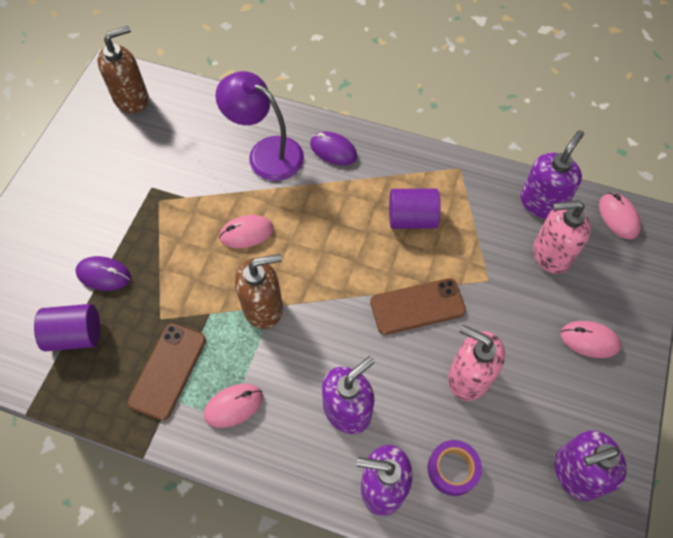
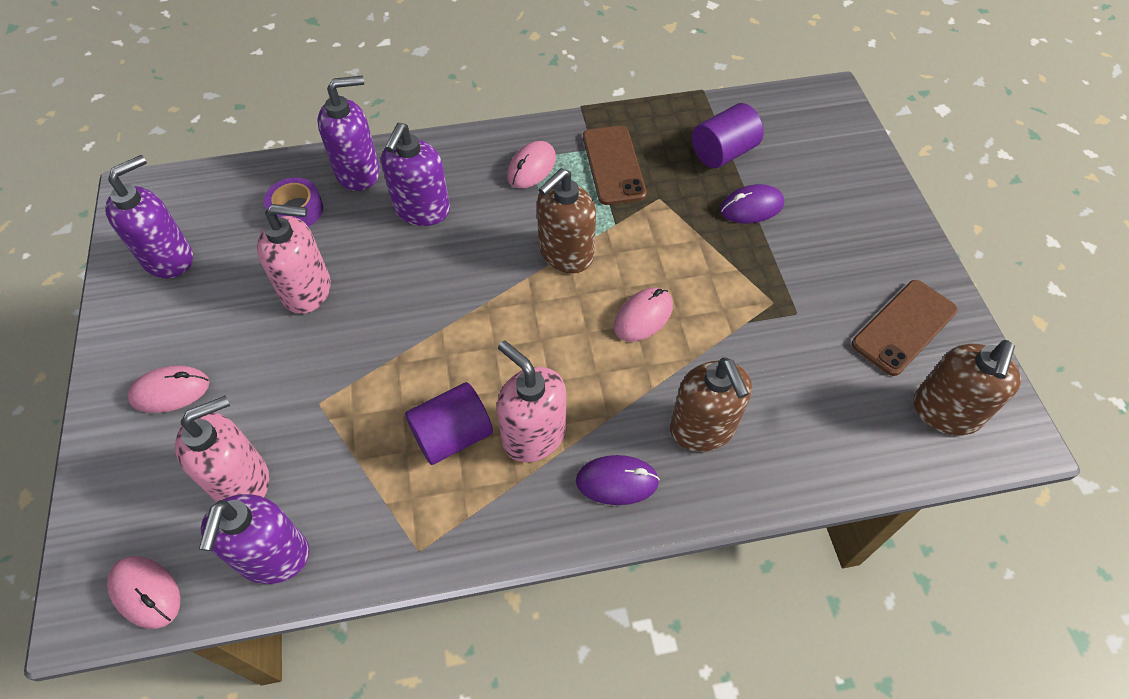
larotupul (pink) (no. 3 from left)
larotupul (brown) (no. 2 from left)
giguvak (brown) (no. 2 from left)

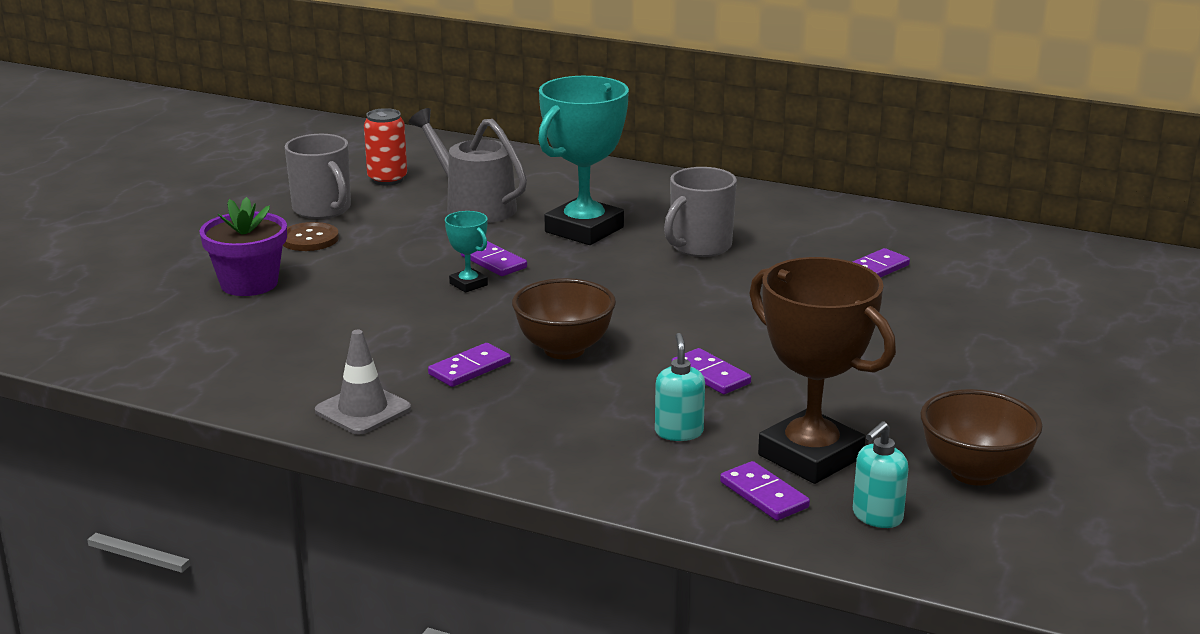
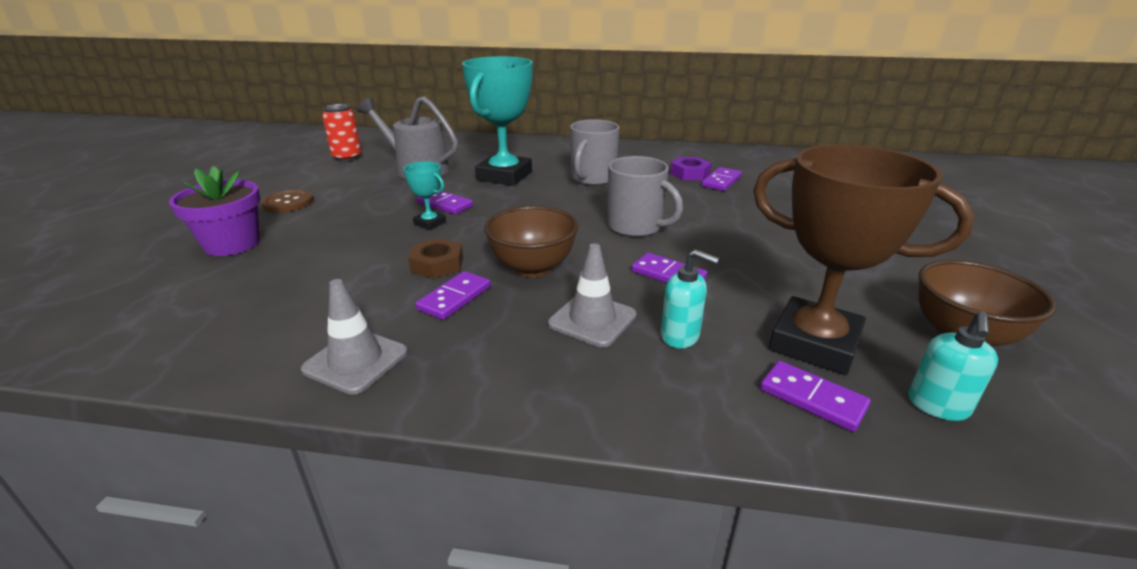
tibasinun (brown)
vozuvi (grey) (no. 2 from left)
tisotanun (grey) (no. 2 from left)
larotupul (turquoise) (no. 1 from left)
tibasinun (purple)

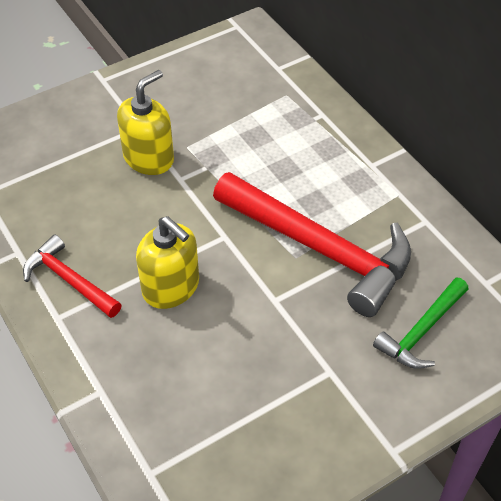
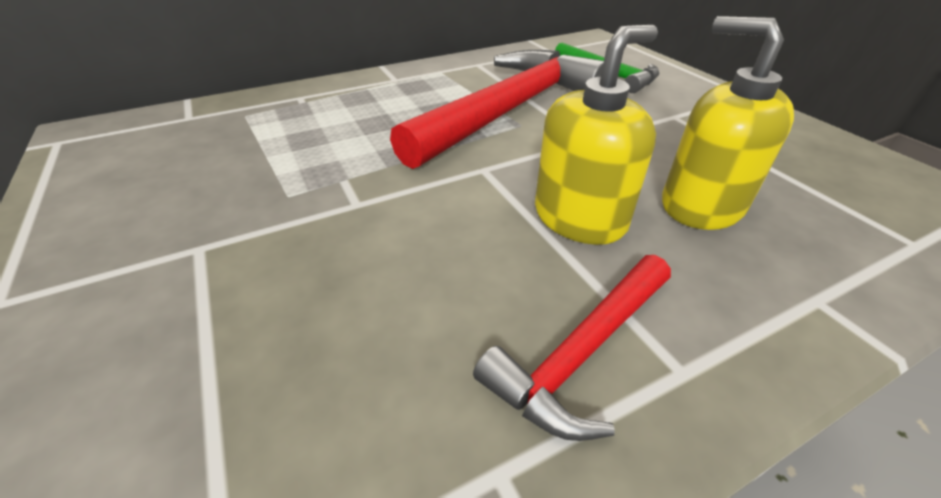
larotupul (yellow) (no. 2 from left)

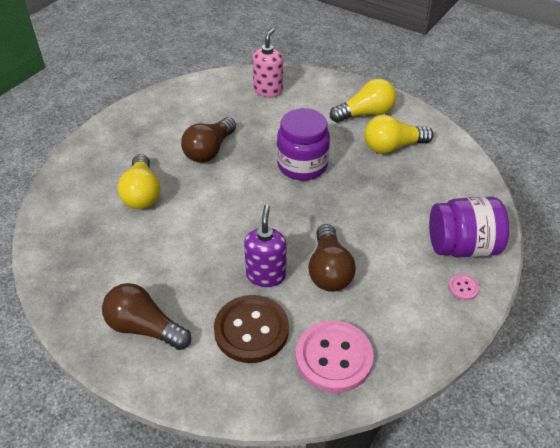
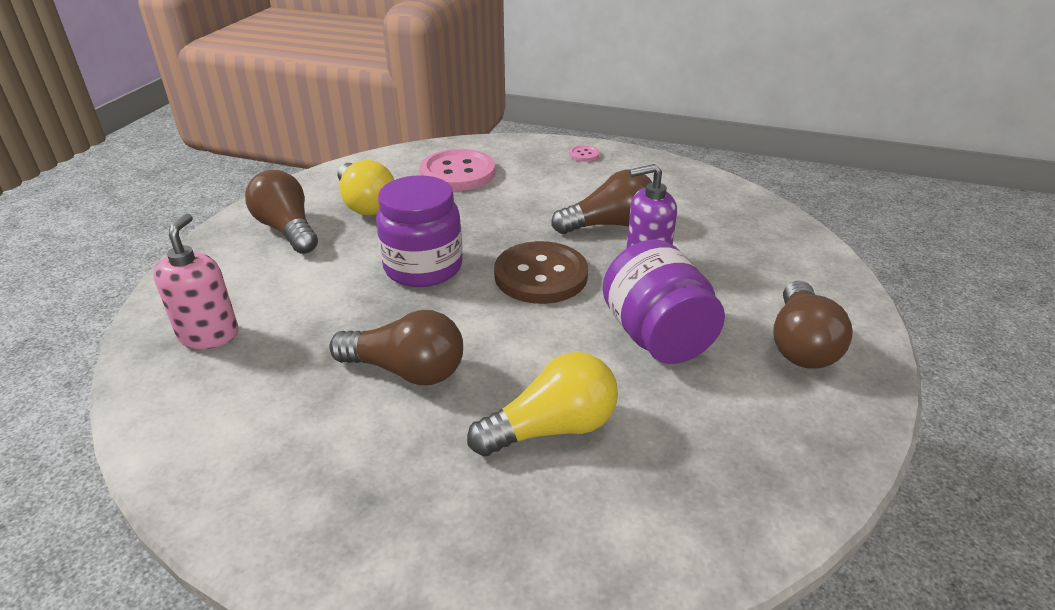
larotupul (pink)
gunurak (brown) (no. 1 from left)
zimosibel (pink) (no. 1 from left)
zimosibel (brown)
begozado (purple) (no. 2 from left)

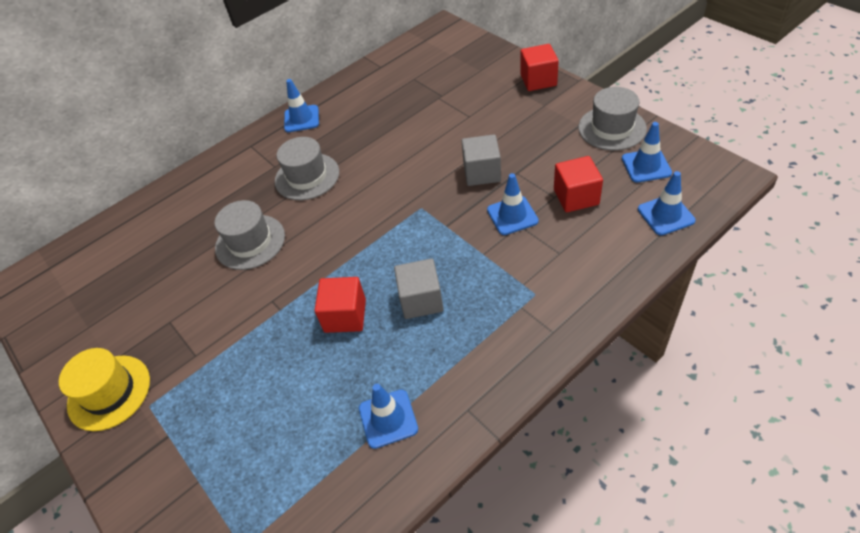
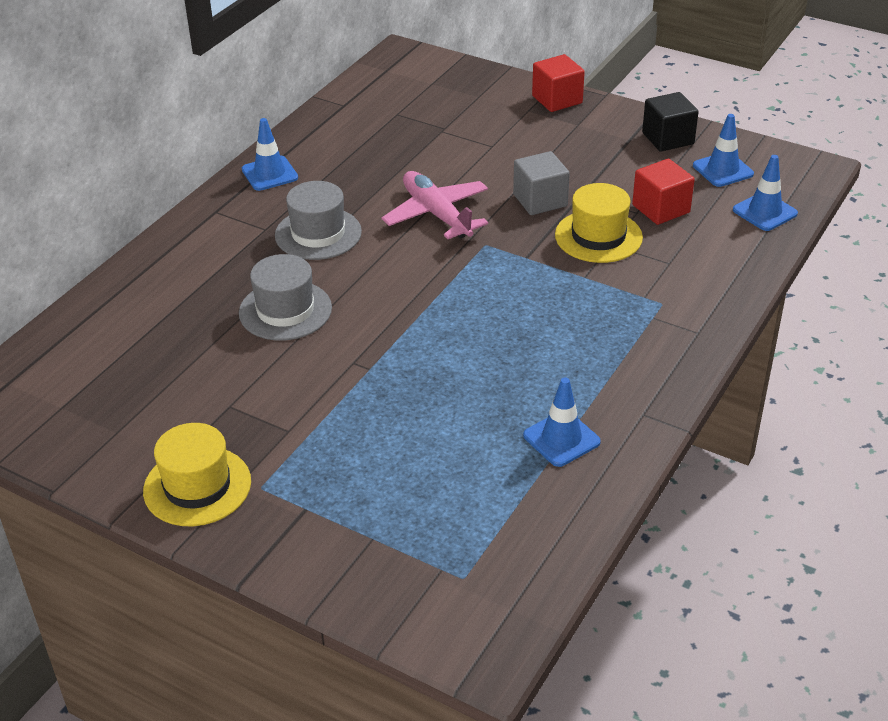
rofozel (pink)
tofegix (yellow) (no. 2 from left)
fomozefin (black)
fomozefin (red) (no. 1 from left in the first image)
fomozefin (grey) (no. 1 from left in the first image)

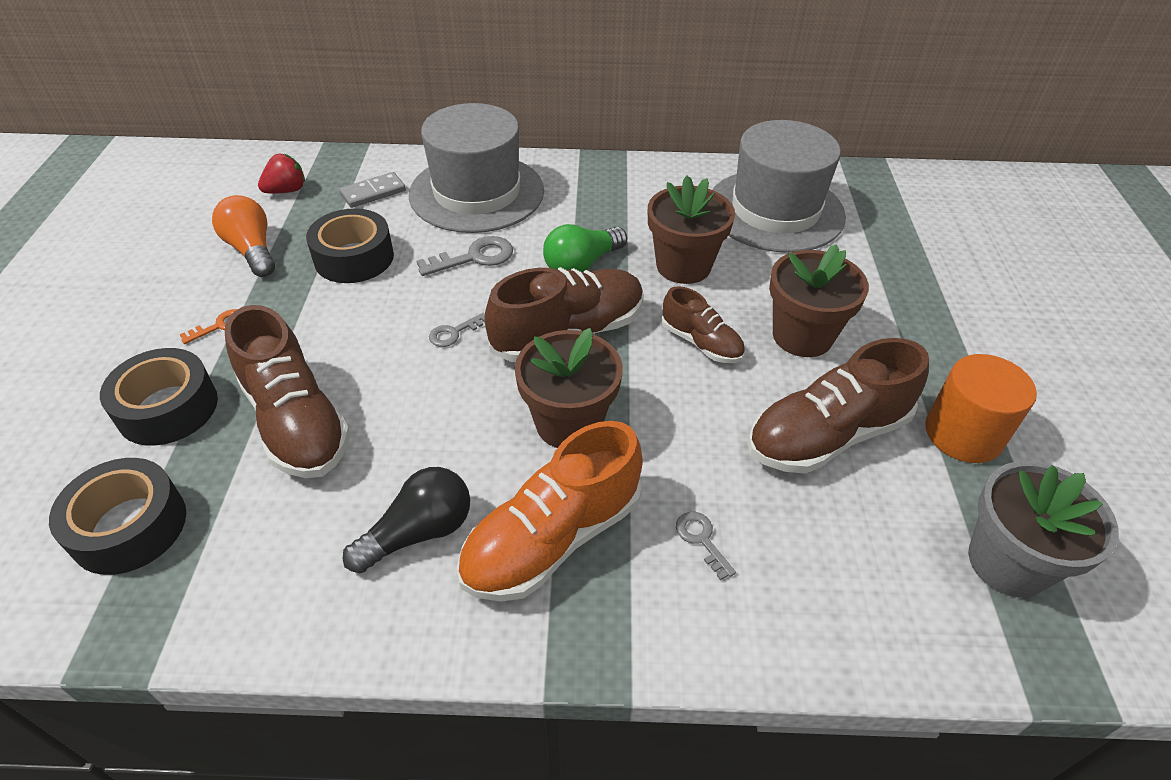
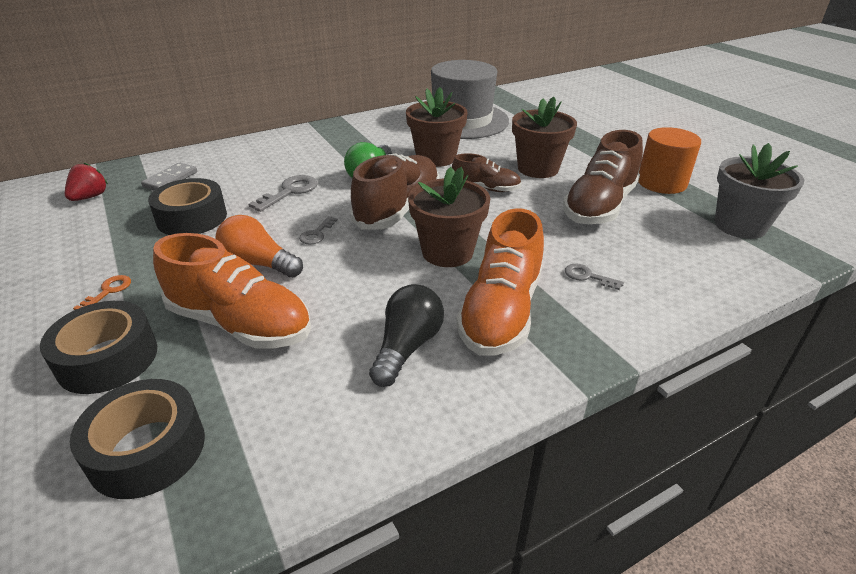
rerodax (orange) (no. 1 from left)
gunurak (orange)
tofegix (grey) (no. 1 from left in the first image)

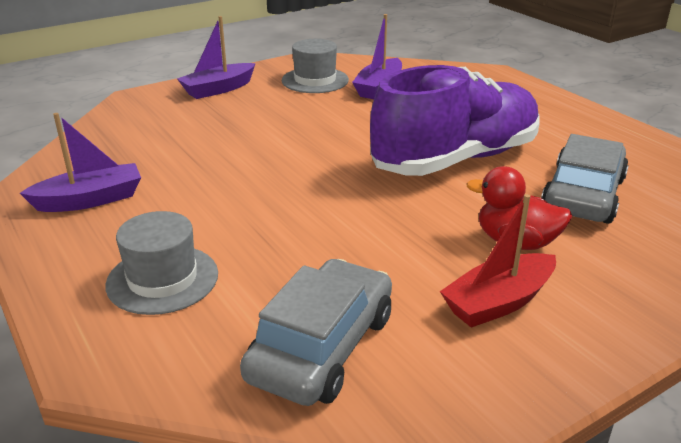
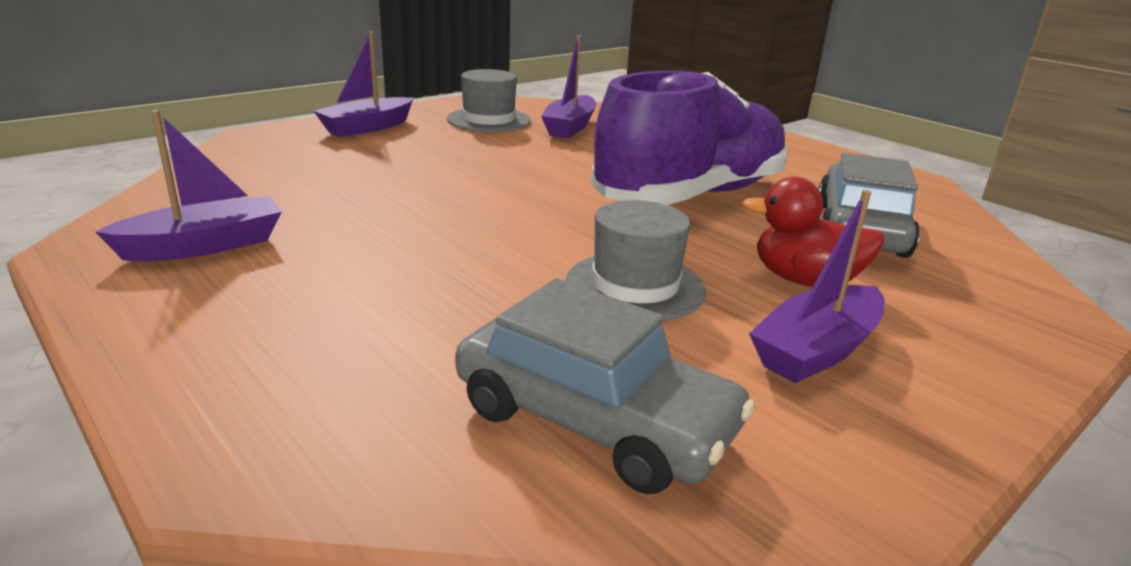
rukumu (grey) (no. 1 from left)
tofegix (grey) (no. 2 from left)
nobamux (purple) (no. 4 from left)

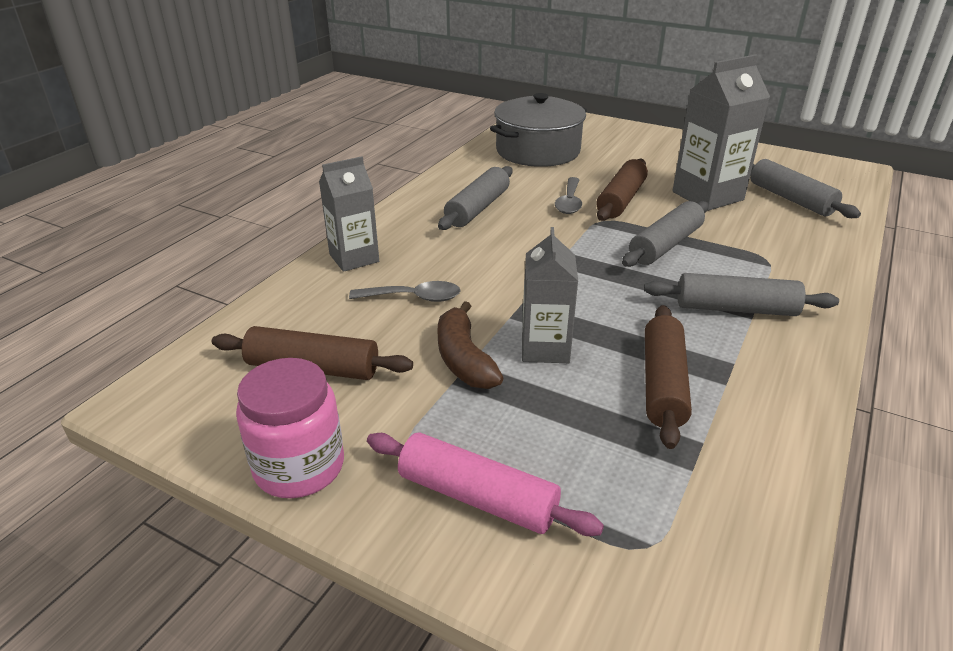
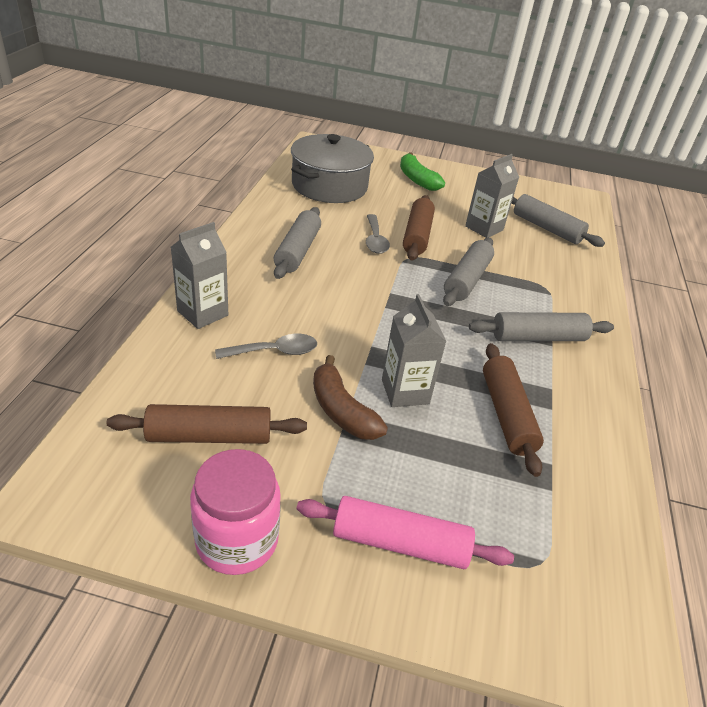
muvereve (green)
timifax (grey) (no. 3 from left)

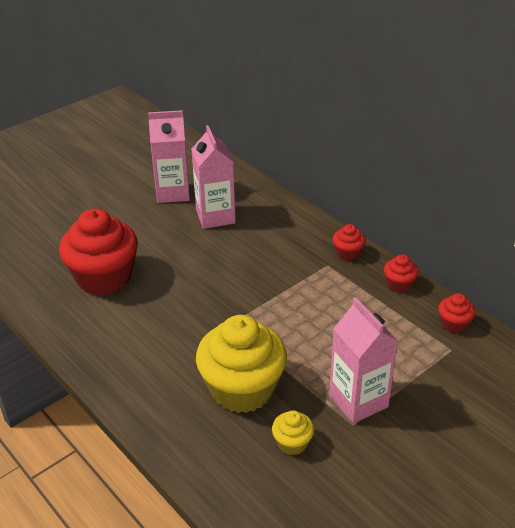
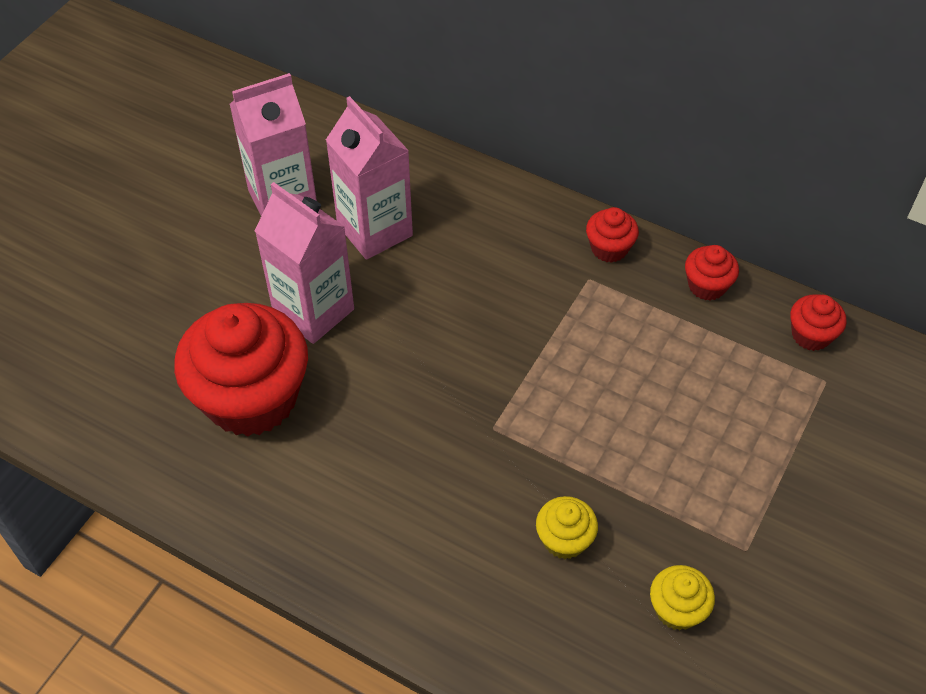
timifax (pink) (no. 2 from left)
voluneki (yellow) (no. 1 from left)

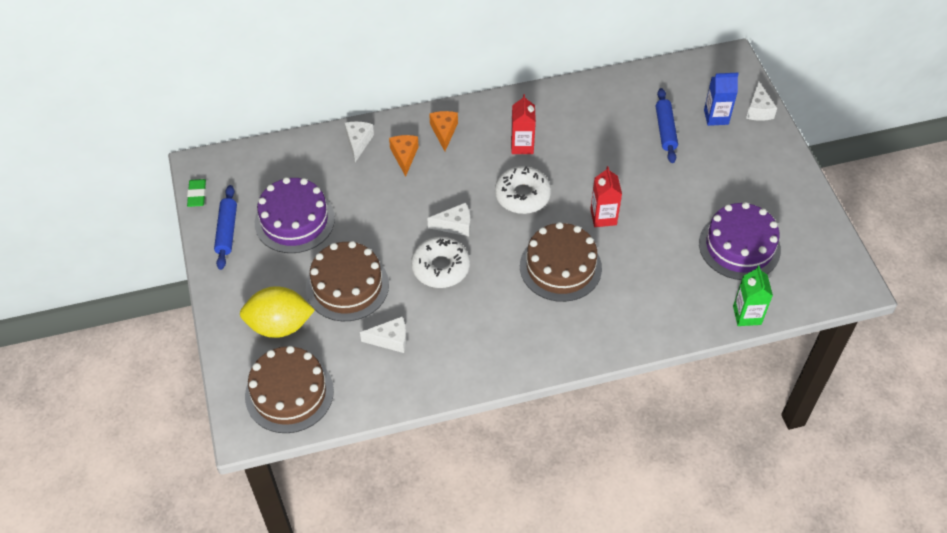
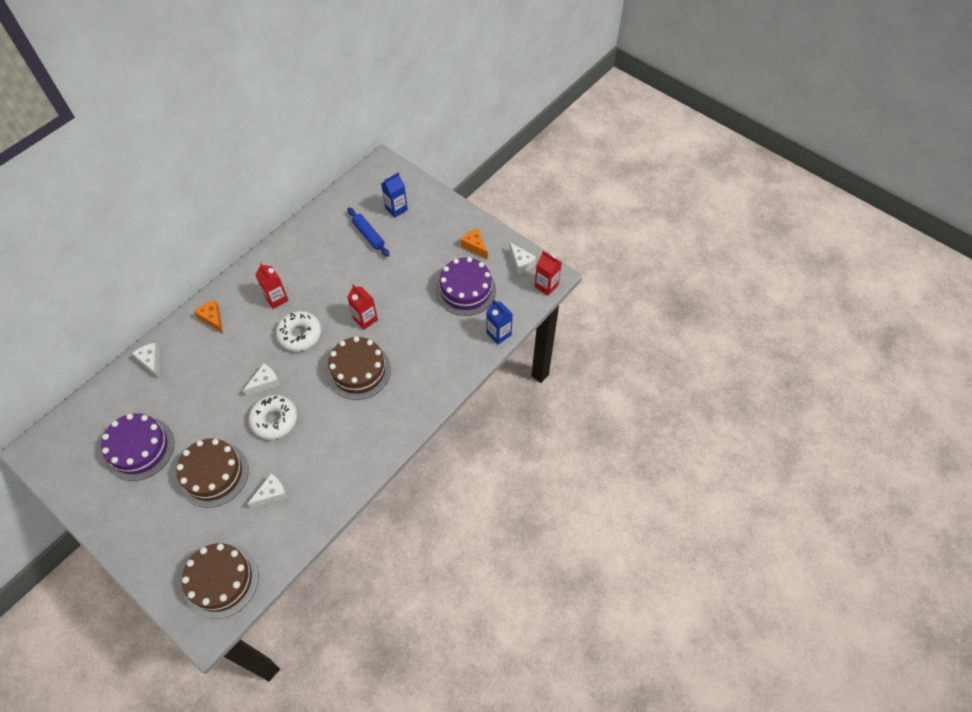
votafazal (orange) (no. 2 from left)
timifax (blue) (no. 2 from left)
votafazal (white) (no. 4 from left)
timifax (red) (no. 3 from left)
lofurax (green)
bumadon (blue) (no. 1 from left in the first image)
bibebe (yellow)

